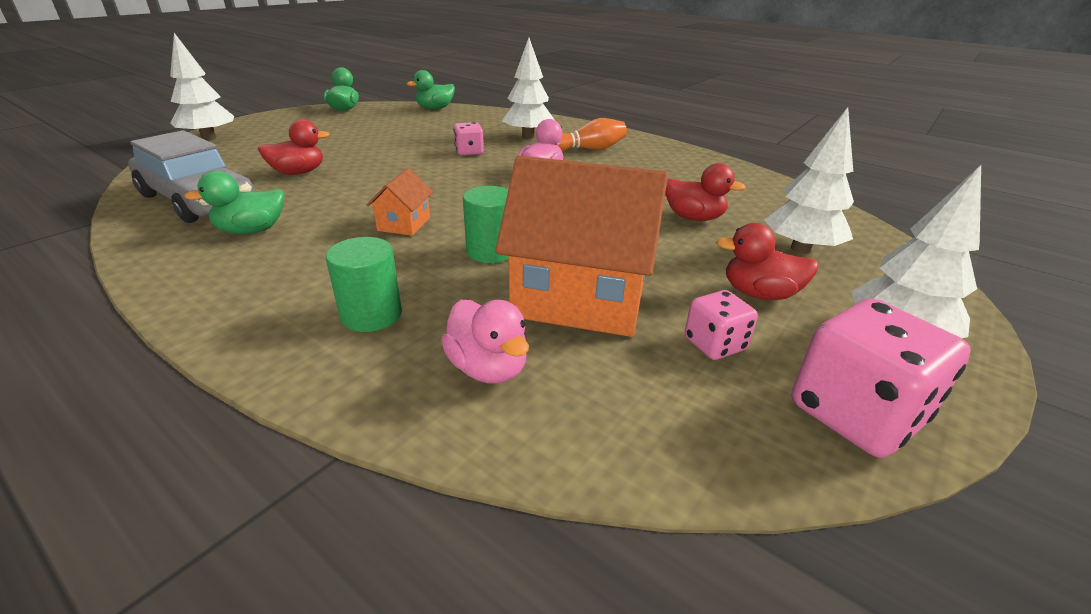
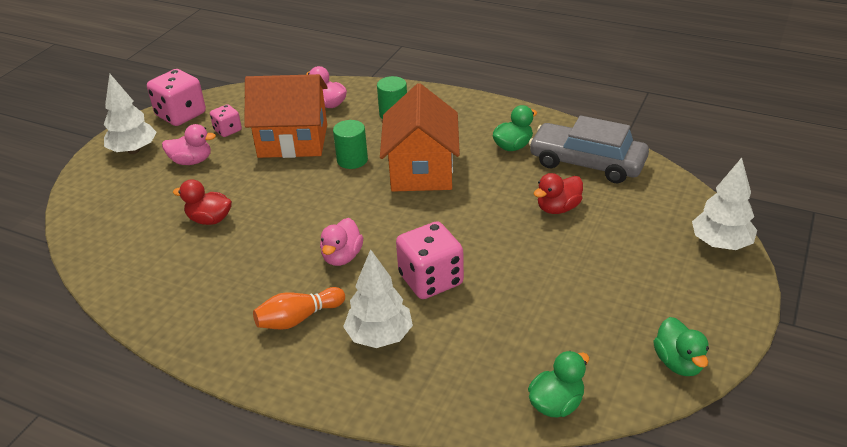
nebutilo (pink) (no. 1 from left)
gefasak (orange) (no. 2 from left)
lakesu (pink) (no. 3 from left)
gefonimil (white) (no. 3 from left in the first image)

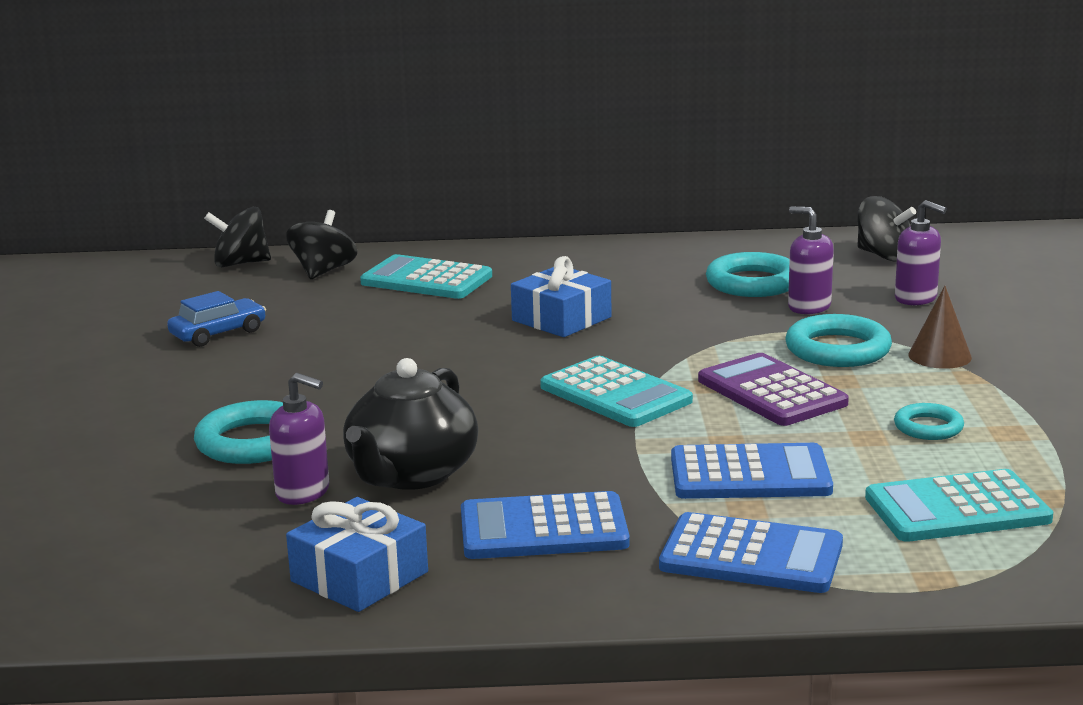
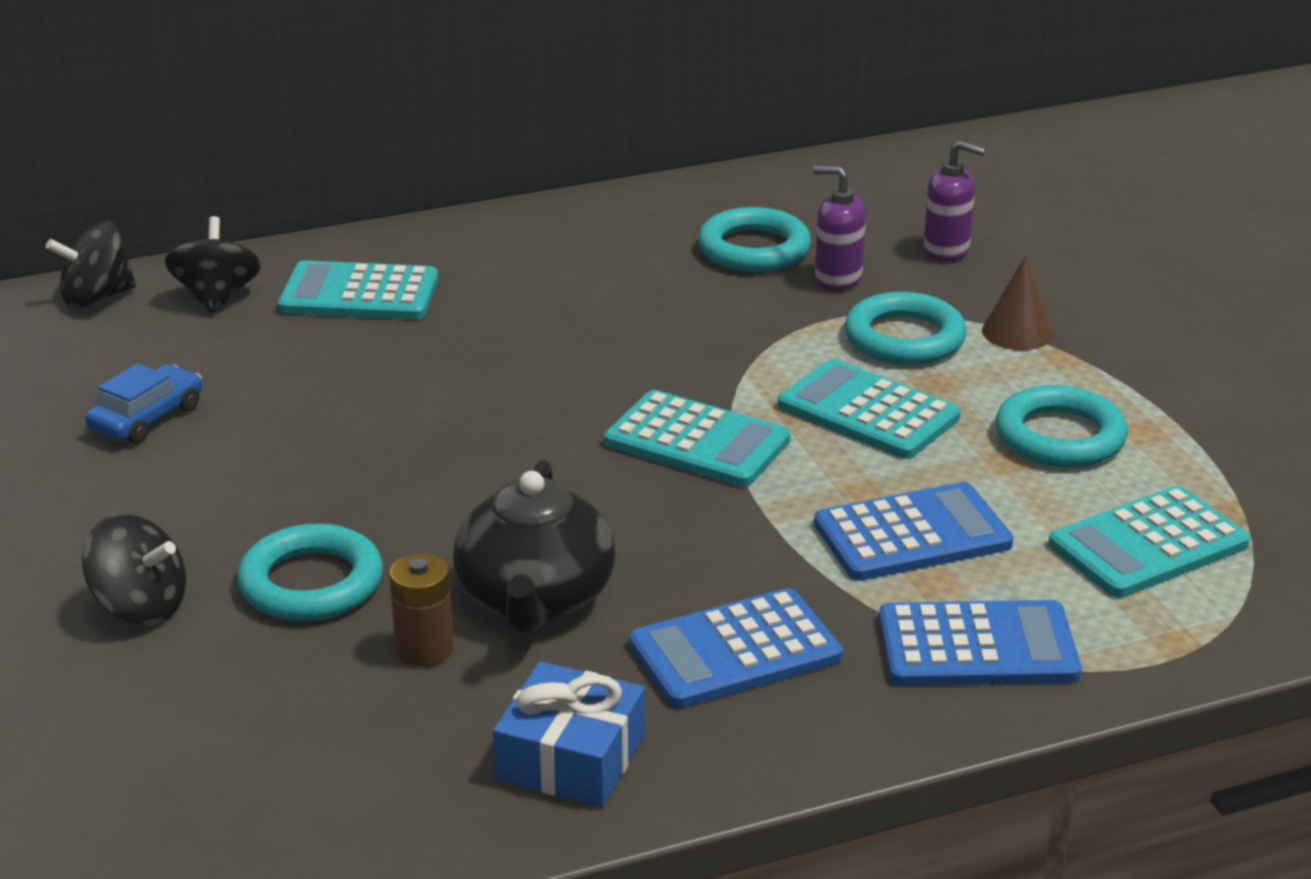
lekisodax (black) (no. 2 from left)
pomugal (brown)
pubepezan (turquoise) (no. 3 from left)
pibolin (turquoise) (no. 4 from left)
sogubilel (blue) (no. 2 from left in the first image)

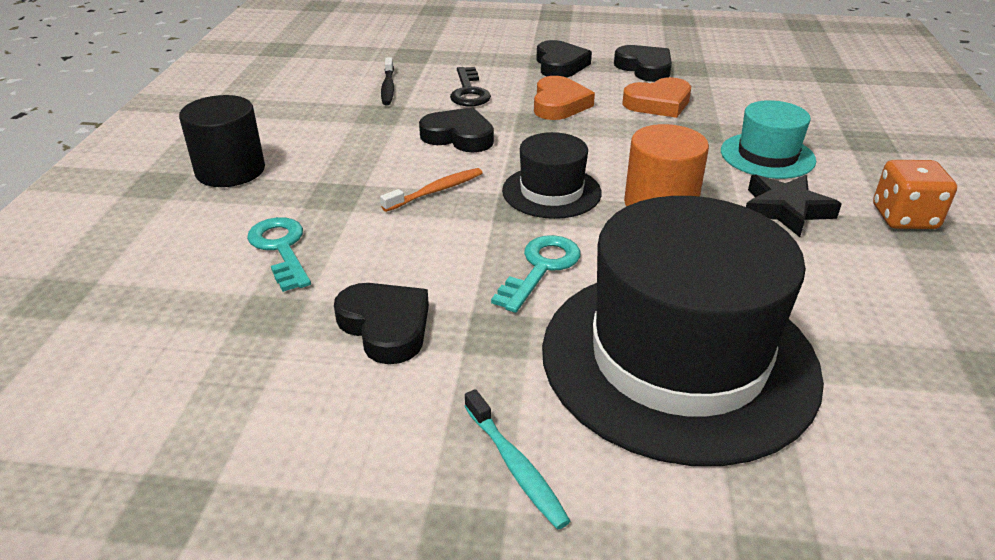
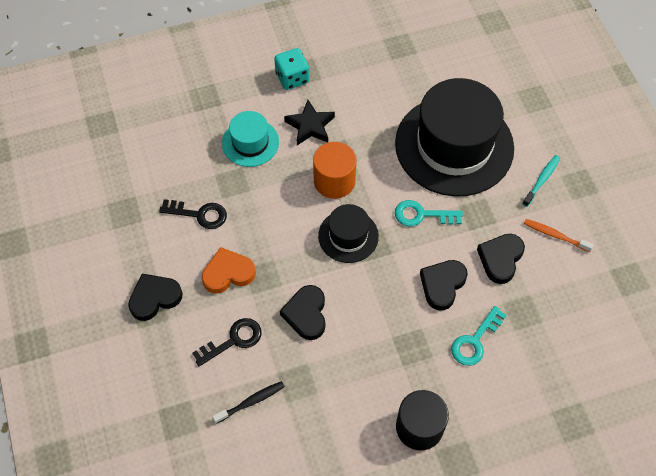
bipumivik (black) (no. 1 from left)
lakesu (turquoise)
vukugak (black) (no. 3 from left)
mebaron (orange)

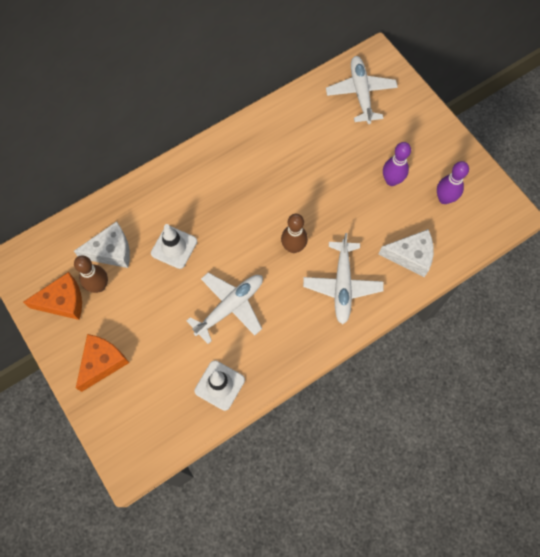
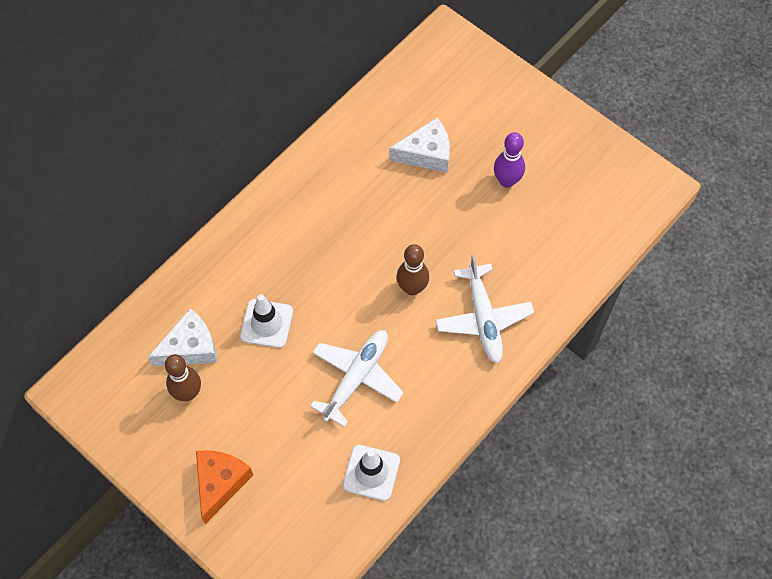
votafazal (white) (no. 2 from left)
votafazal (orange) (no. 1 from left in the first image)
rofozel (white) (no. 3 from left in the first image)
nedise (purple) (no. 2 from left in the first image)

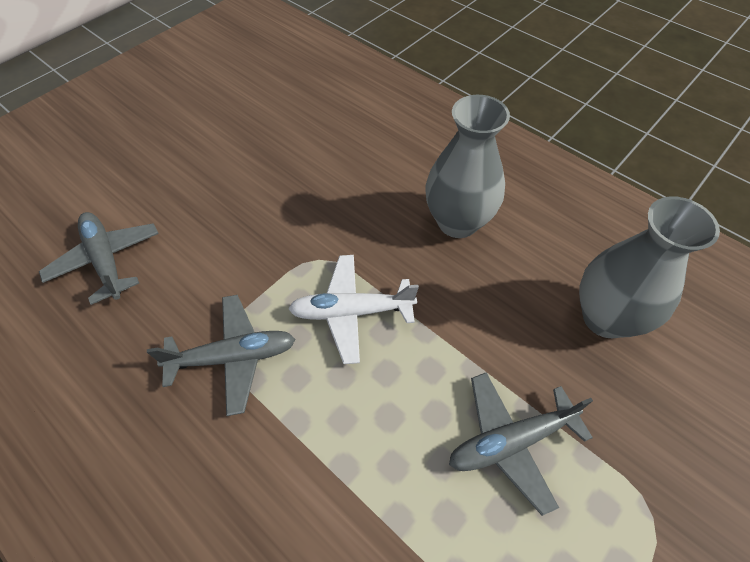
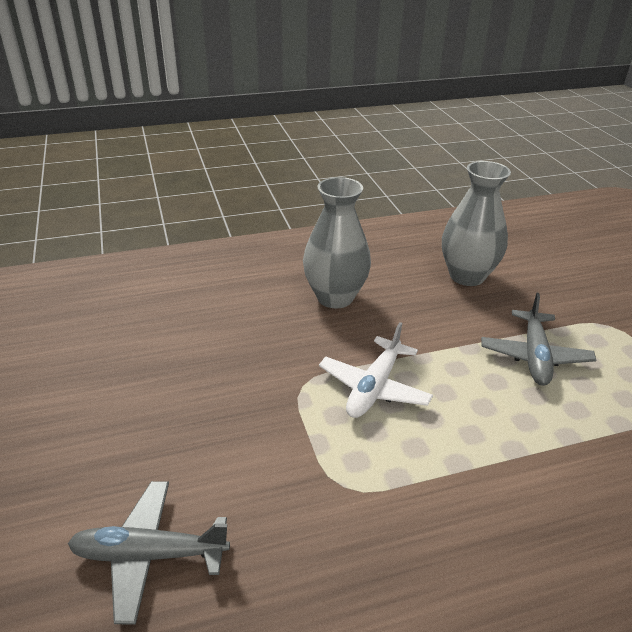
rofozel (grey) (no. 2 from left in the first image)

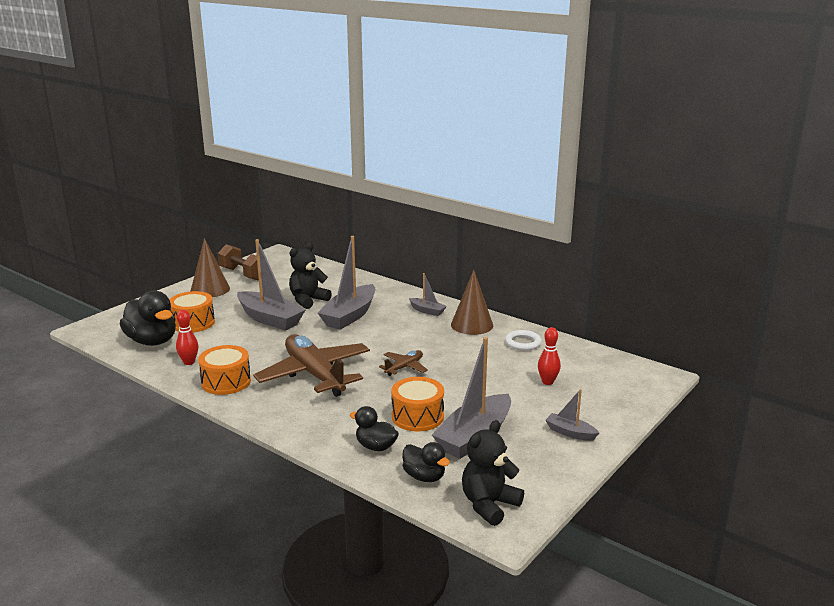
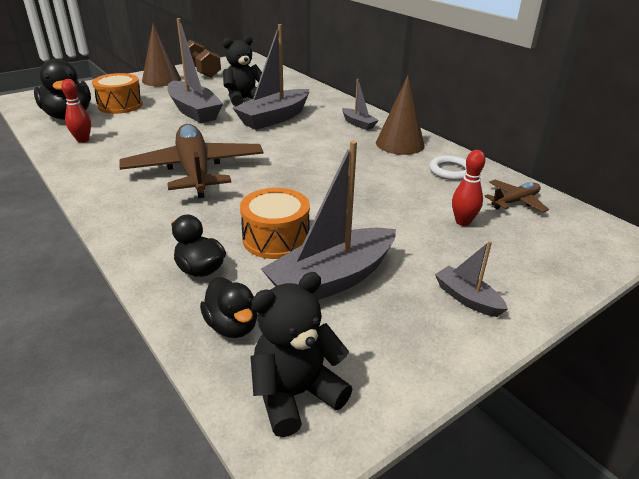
rofozel (brown) (no. 2 from left)
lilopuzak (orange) (no. 2 from left in the first image)

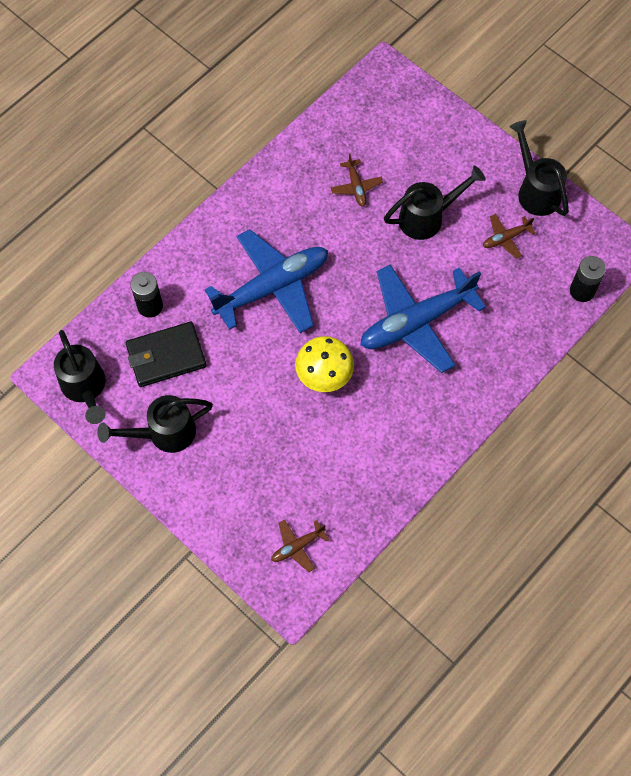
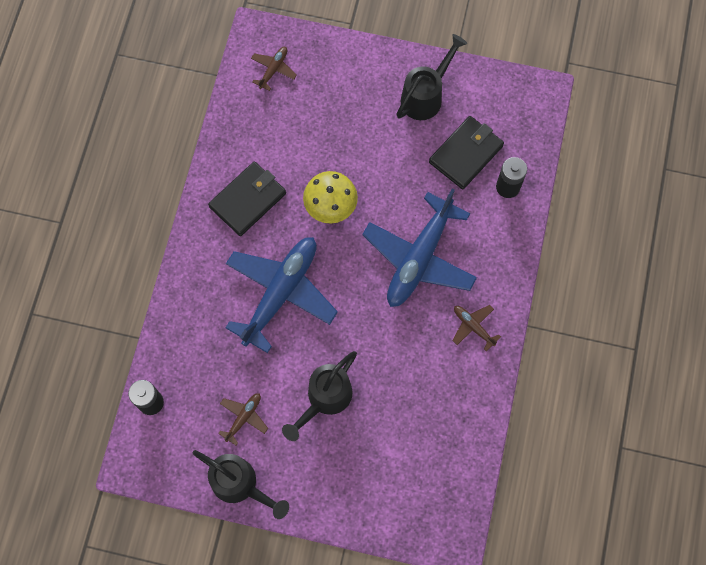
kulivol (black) (no. 1 from left)
rofozel (brown) (no. 3 from left)
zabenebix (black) (no. 1 from left in the first image)

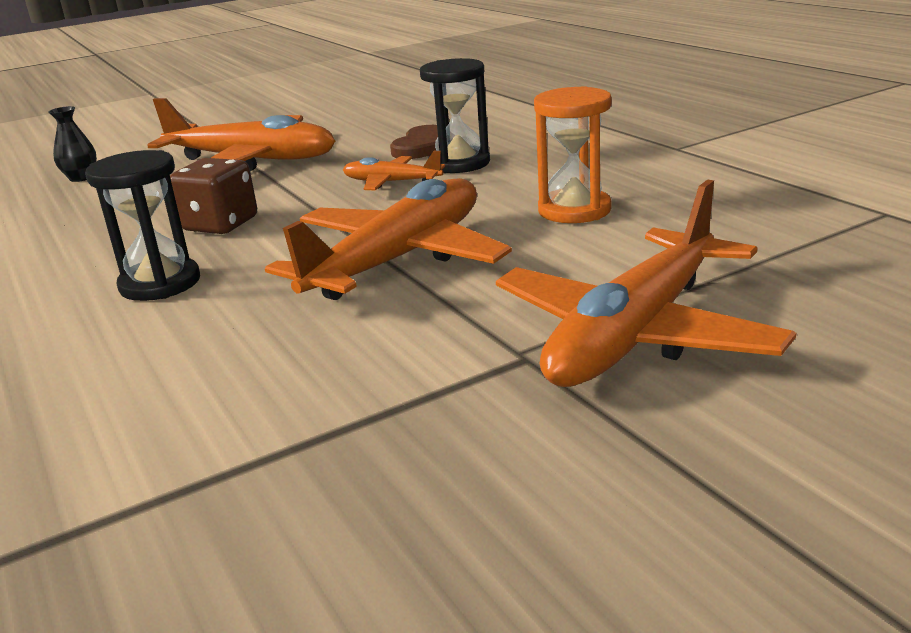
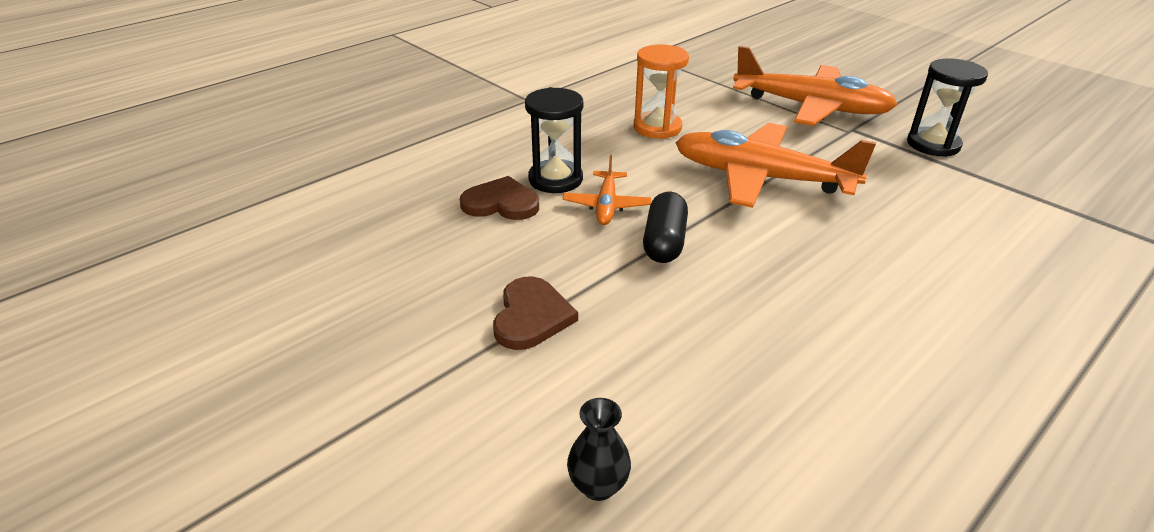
vukugak (brown) (no. 2 from left)
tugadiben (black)
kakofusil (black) (no. 2 from left)
lakesu (brown)

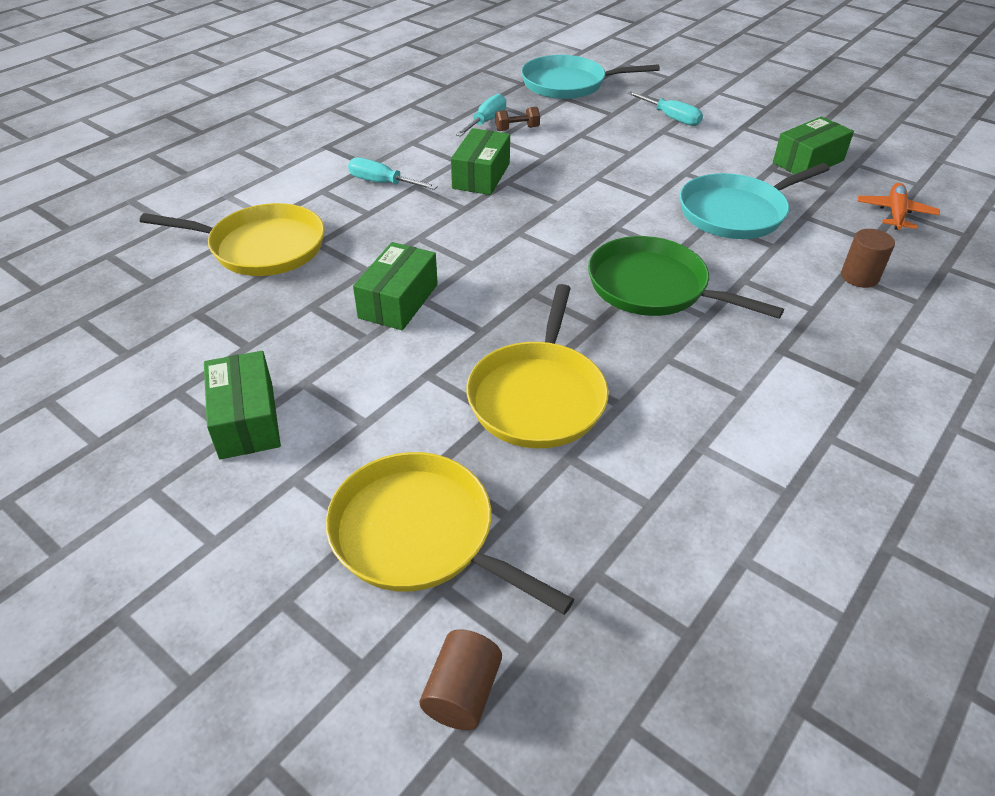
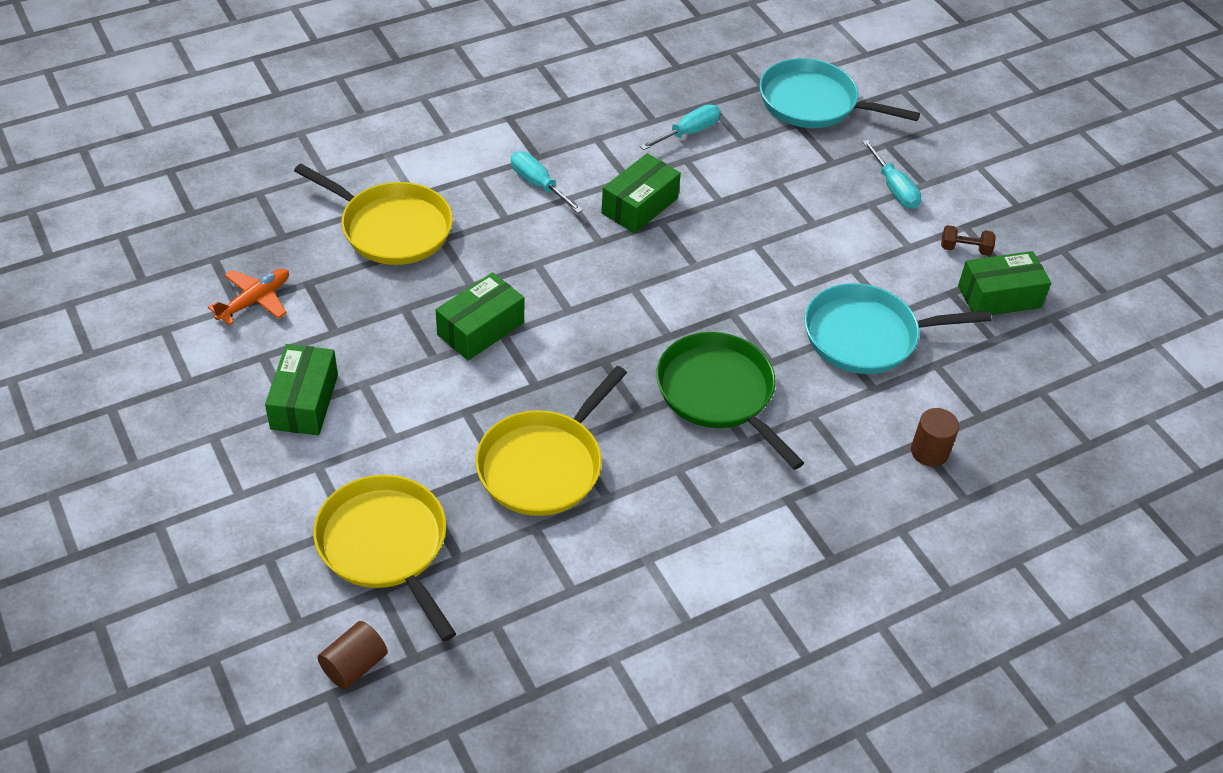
rofozel (orange)
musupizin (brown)

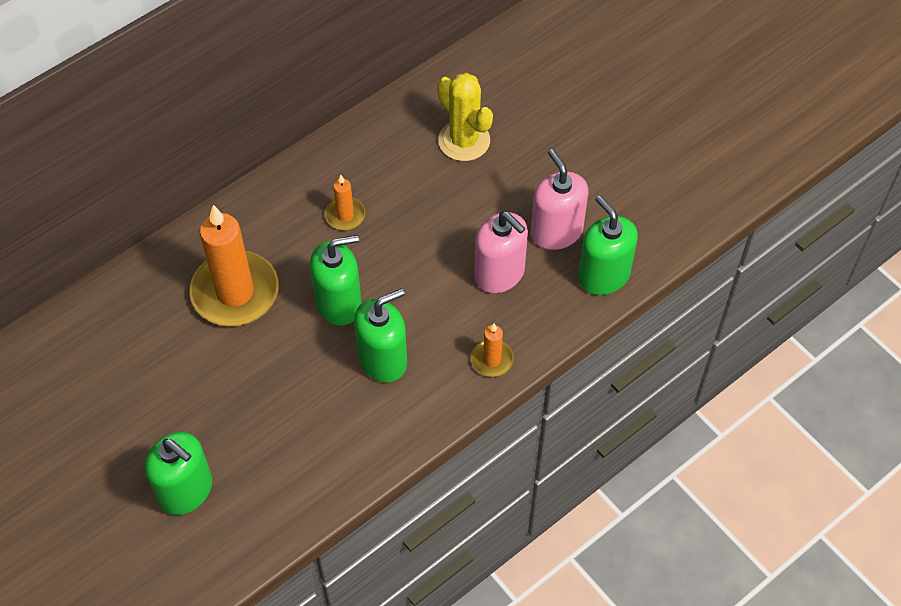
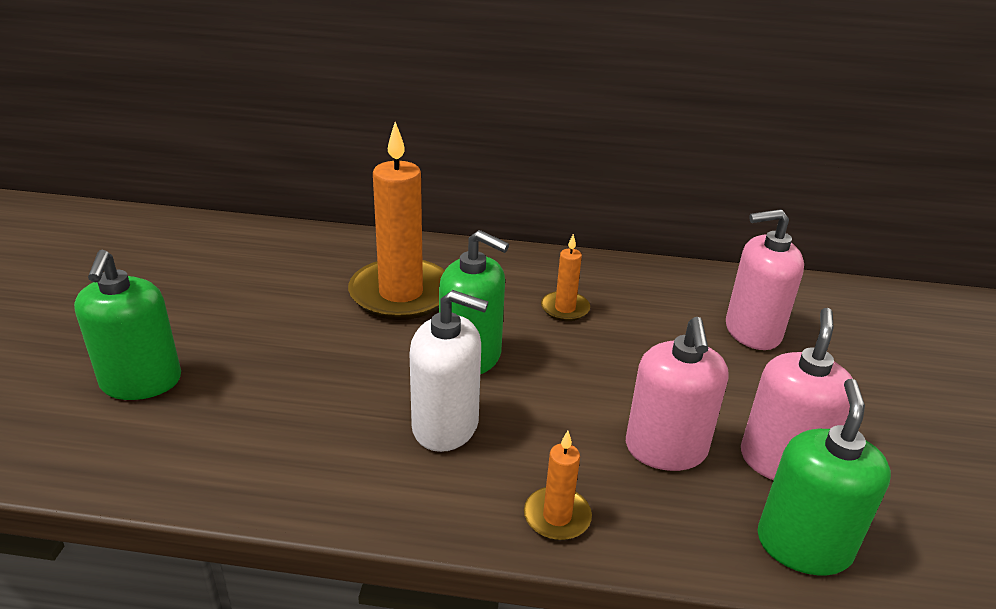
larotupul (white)
larotupul (pink) (no. 2 from left)

